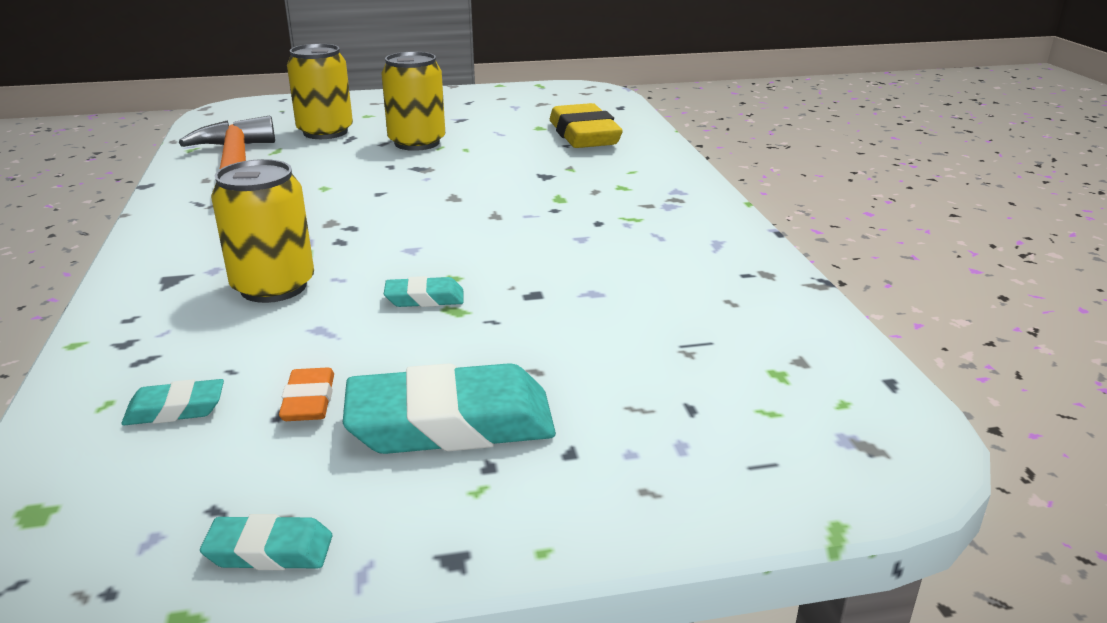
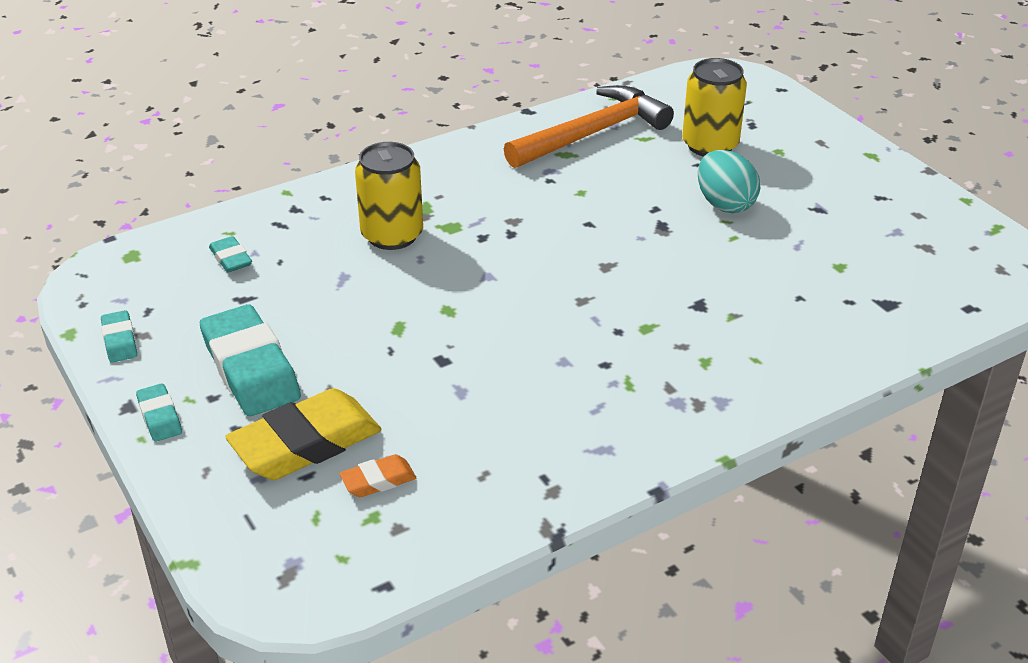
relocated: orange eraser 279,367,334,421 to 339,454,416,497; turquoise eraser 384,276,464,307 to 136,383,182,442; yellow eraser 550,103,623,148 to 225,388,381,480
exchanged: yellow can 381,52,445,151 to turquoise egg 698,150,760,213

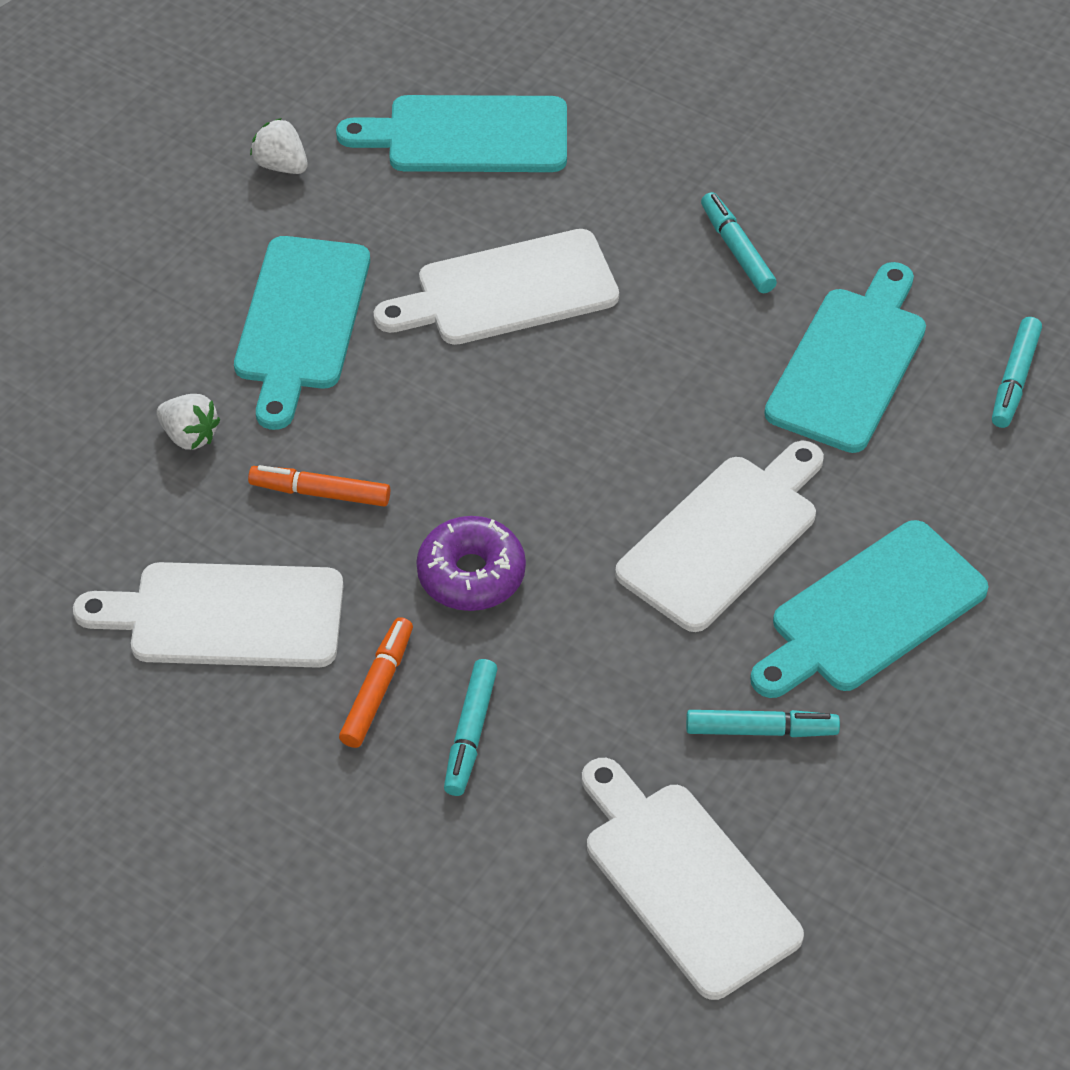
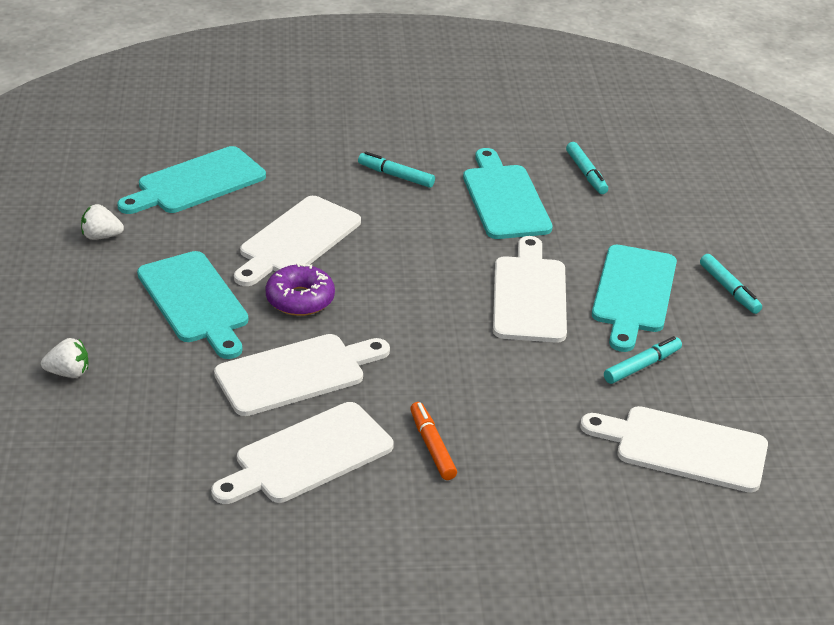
relocated: white strawberry 157,394,220,450 to 41,338,88,378; purple donut 416,516,526,611 to 265,263,335,316; turquoise marker 444,659,497,796 to 700,254,762,314
exchanged: orange marker 248,465,390,507 to white cutting board 214,334,390,416

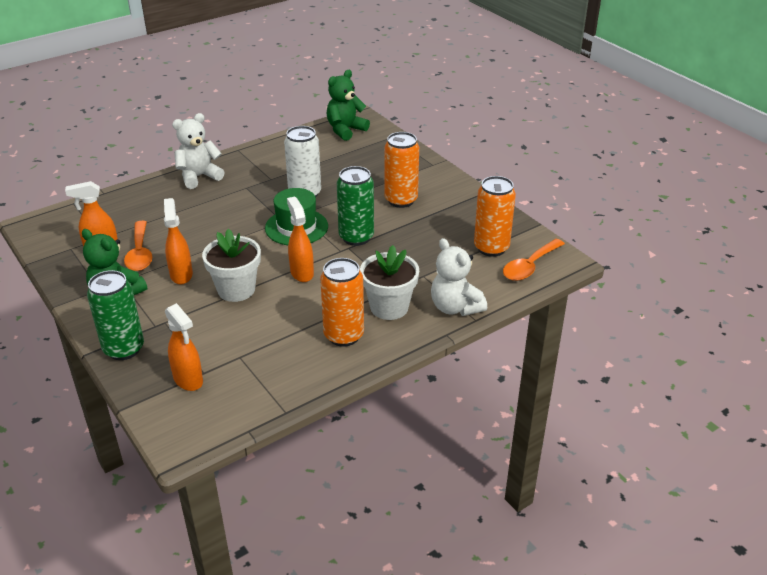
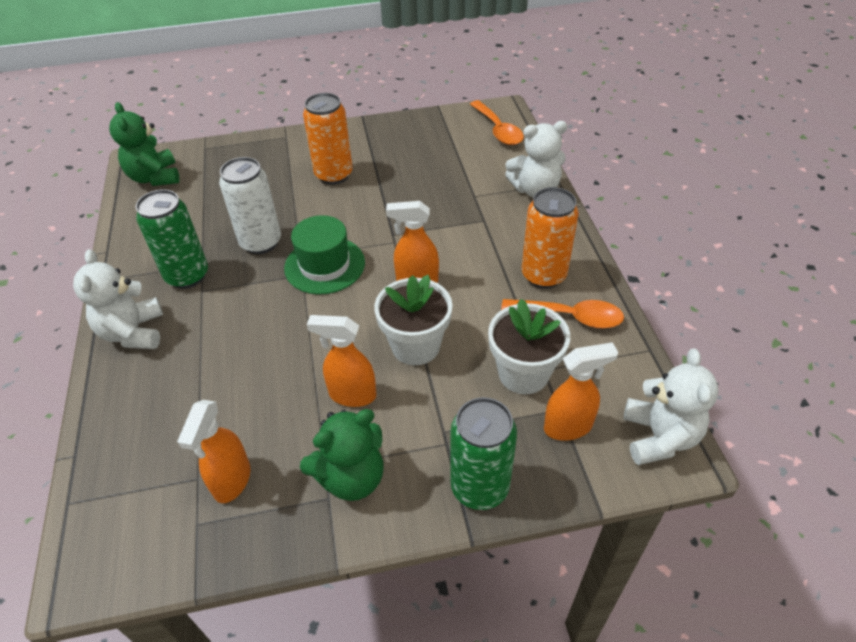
missing: orange can 474,176,516,257
appeared: white teddy bear 624,349,719,465
relocated: orange spoon 124,221,152,271 to 501,299,624,328; green can 337,166,374,246 to 136,189,208,289; white flower pot 360,245,419,320 to 488,299,570,394

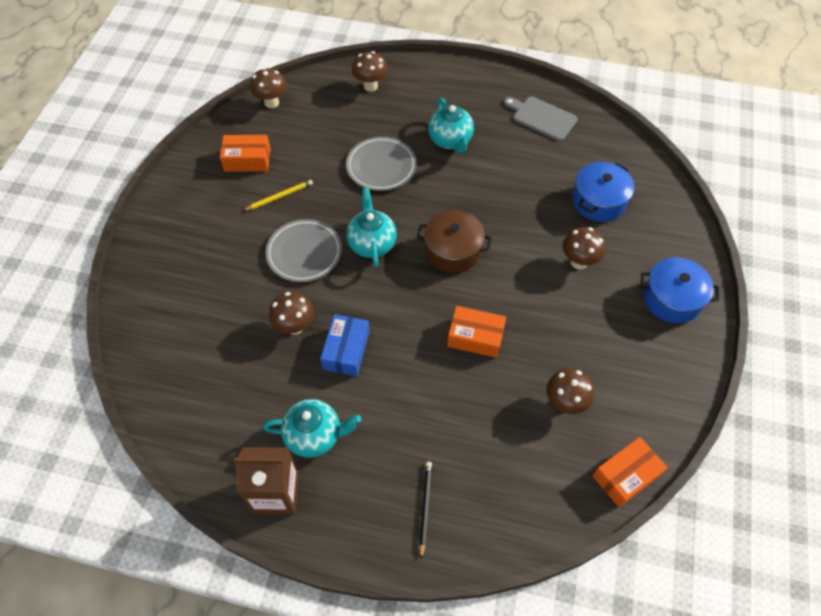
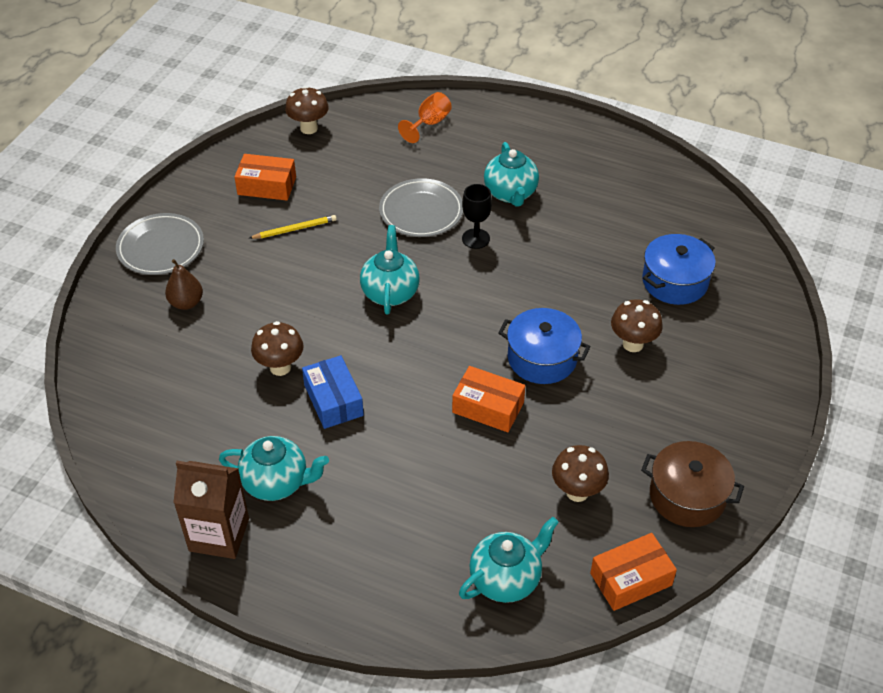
missing: black pencil 419,462,432,559; grey cutting board 504,97,578,141
appeared: brown pear 165,259,203,310; turquoise teapot 459,517,559,603; black goblet 462,184,492,249
relocated: grey plate 266,219,342,282 to 116,213,204,275; brown pot 417,210,492,273 to 641,441,744,527; blue pot 640,257,719,323 to 498,308,591,384
exchanged: brown mushroom 352,51,388,92 to orange goblet 398,92,452,143
spun: blue box 320,314,370,376 = 302,355,364,429 45 degrees counterclockwise

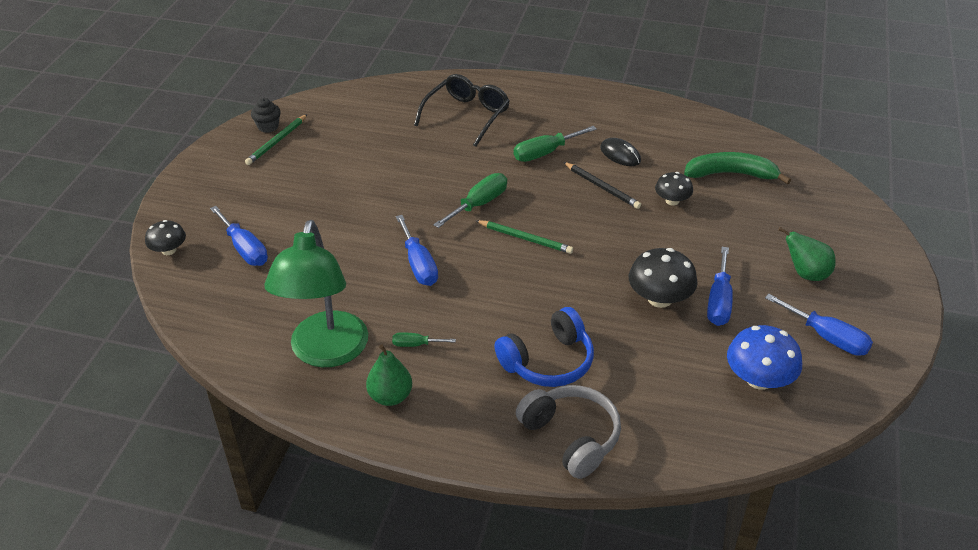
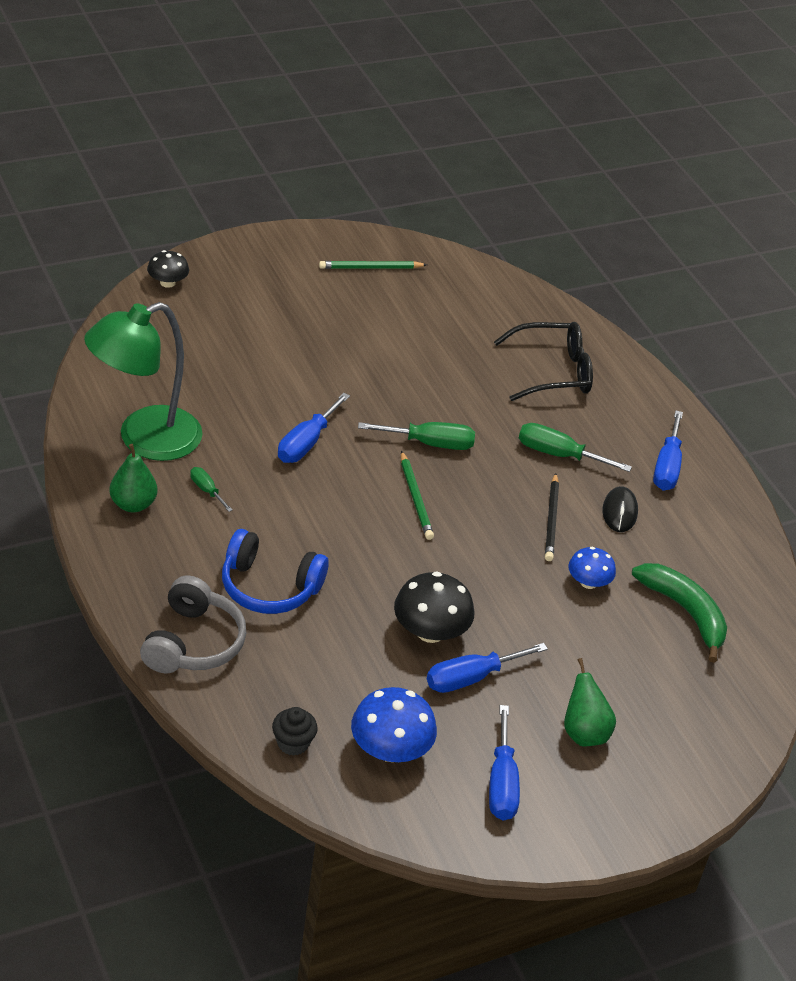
relocated: blue screwdriver 210,206,268,266 to 653,411,683,491; black cupcake 251,98,281,133 to 272,707,318,756
colour: black mushroom 655,172,693,206 to blue mushroom 568,547,616,589

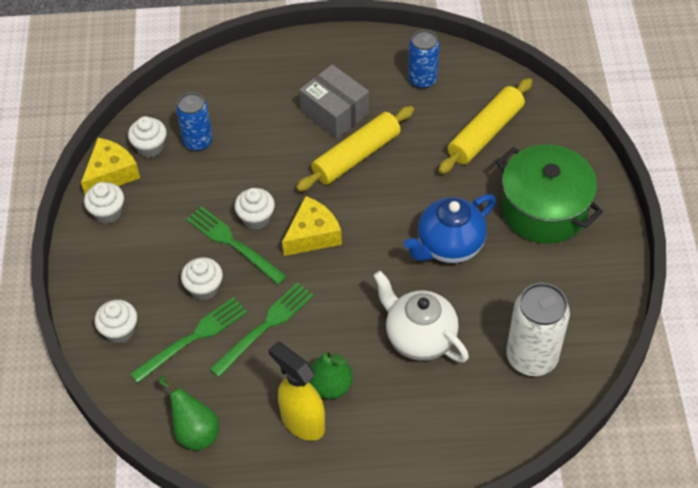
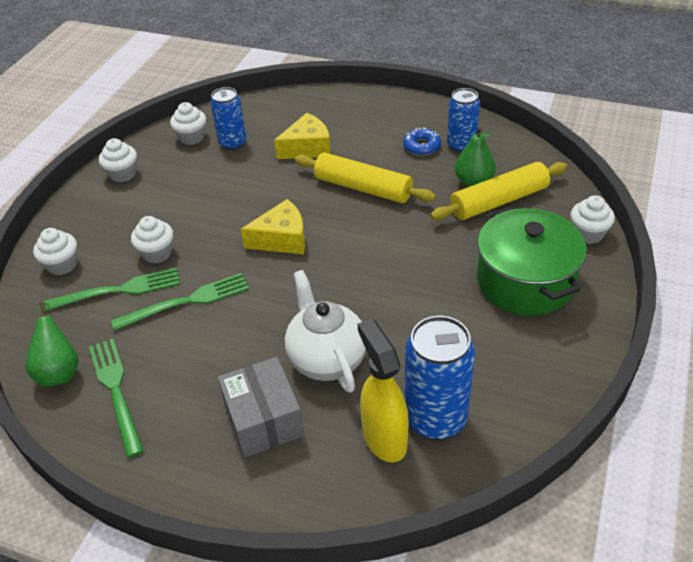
missing: blue teapot 404,194,496,263
appeared: blue donut 403,127,441,156
relocated: yellow cheese 81,138,140,194 to 274,113,331,159; green fork 186,206,287,285 to 89,339,144,458; white cupcake 234,188,275,230 to 571,195,615,244; yellow spray bottle 268,341,325,441 to 358,319,409,462; grey box 299,64,369,139 to 217,357,304,458; green pear 309,350,353,399 to 455,126,496,187
colour: white can 506,283,570,376 to blue can 405,316,475,440
spun: yellow rolling pin 296,106,414,192 = 294,152,436,203 45 degrees clockwise

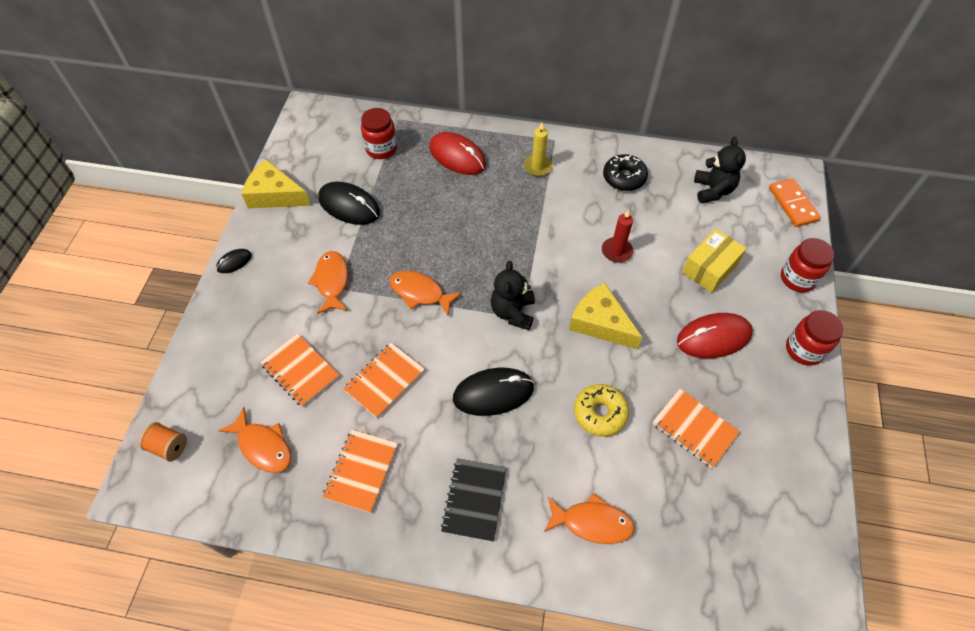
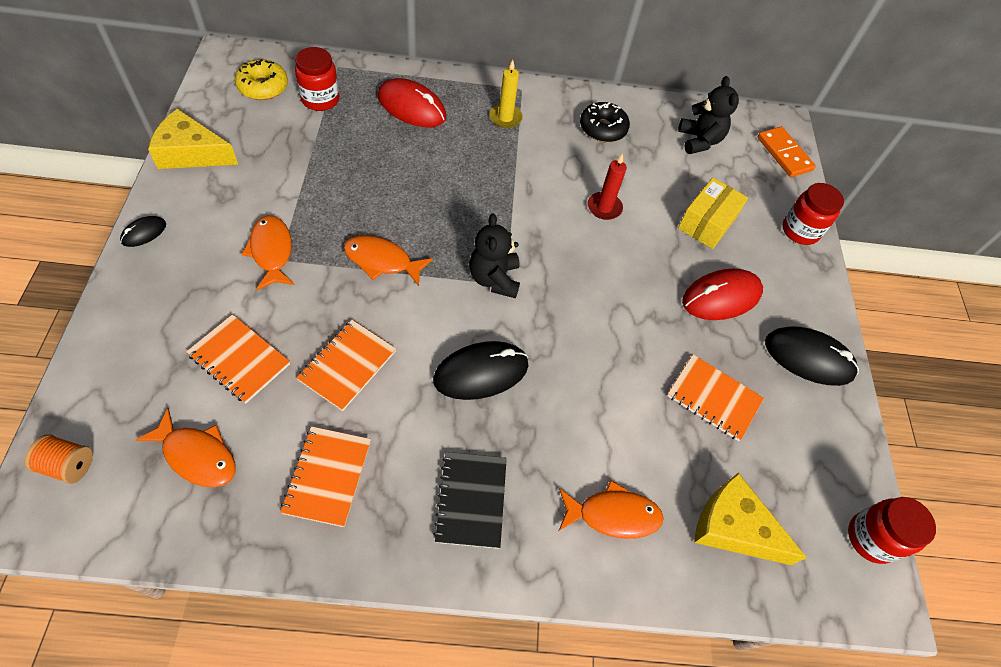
relocated: black mouse 318,182,380,225 to 765,326,859,386; yellow cheese 569,283,643,349 to 694,473,807,565; yellow donut 574,384,629,436 to 235,59,288,100; red jar 786,310,844,366 to 848,497,936,564

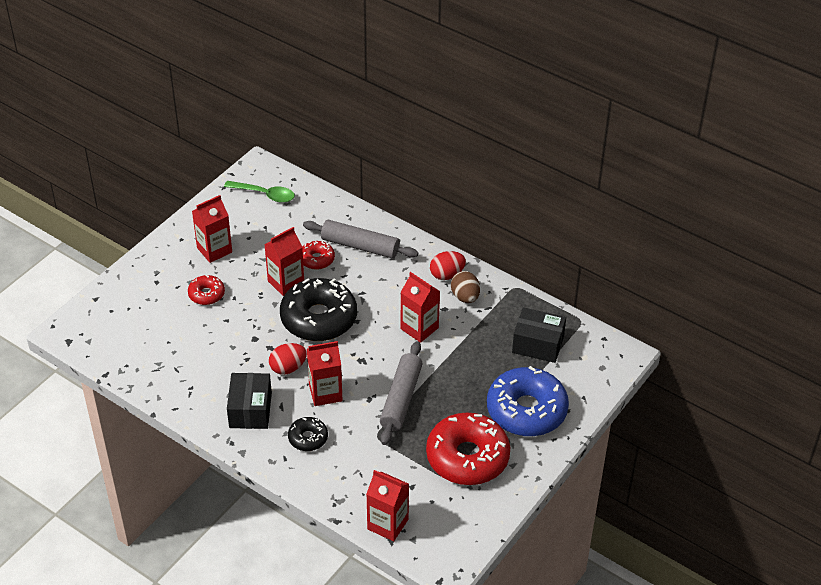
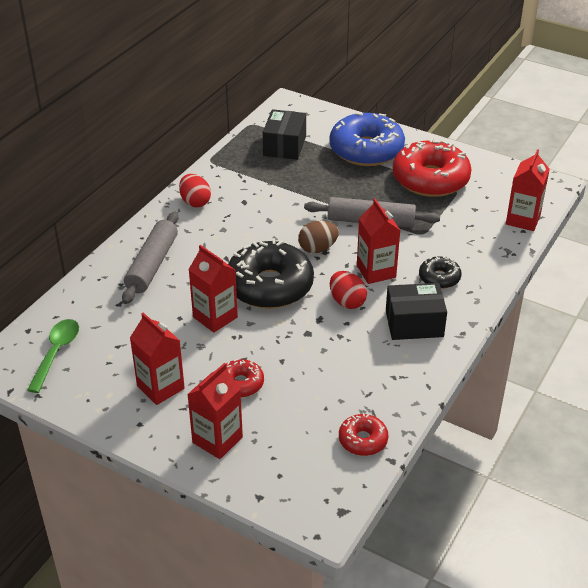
relocated: red donut 302,241,335,270 to 339,413,388,456; red carton 400,272,440,343 to 187,363,243,459; brown egg 451,271,480,303 to 298,221,339,253

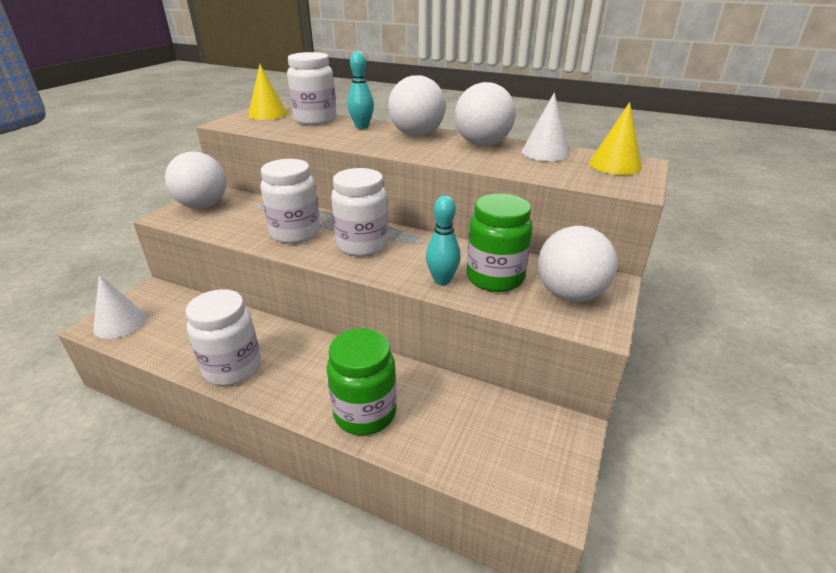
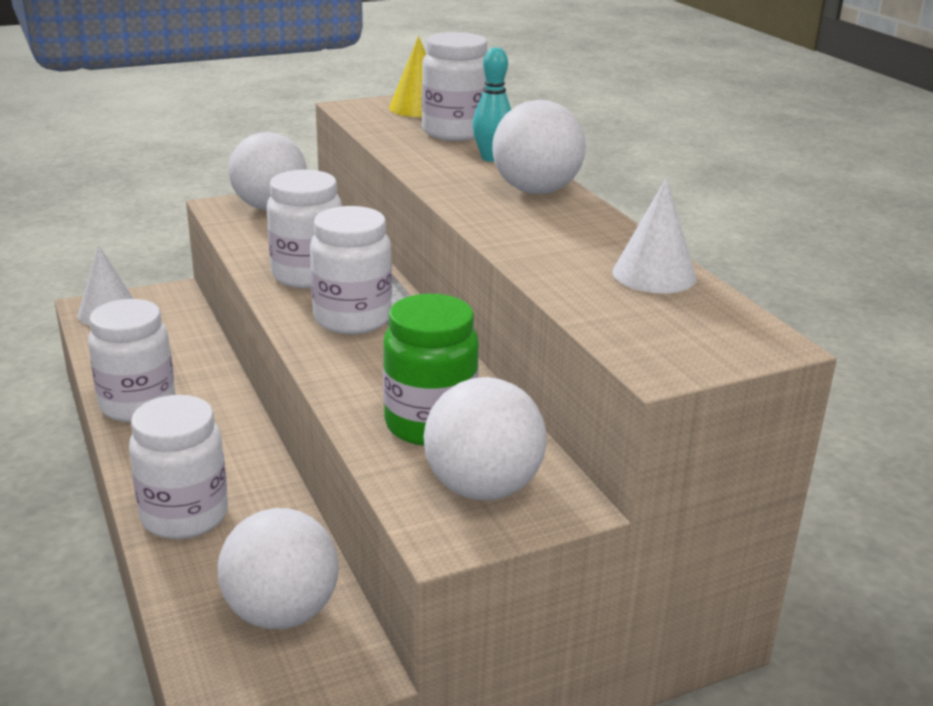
missing: turquoise bowling pin 426,196,461,285; yellow cone 589,102,642,175
relocated: white ball 455,82,516,146 to 218,508,339,629
colour: green jar 327,328,396,436 to white jar 129,395,228,539

